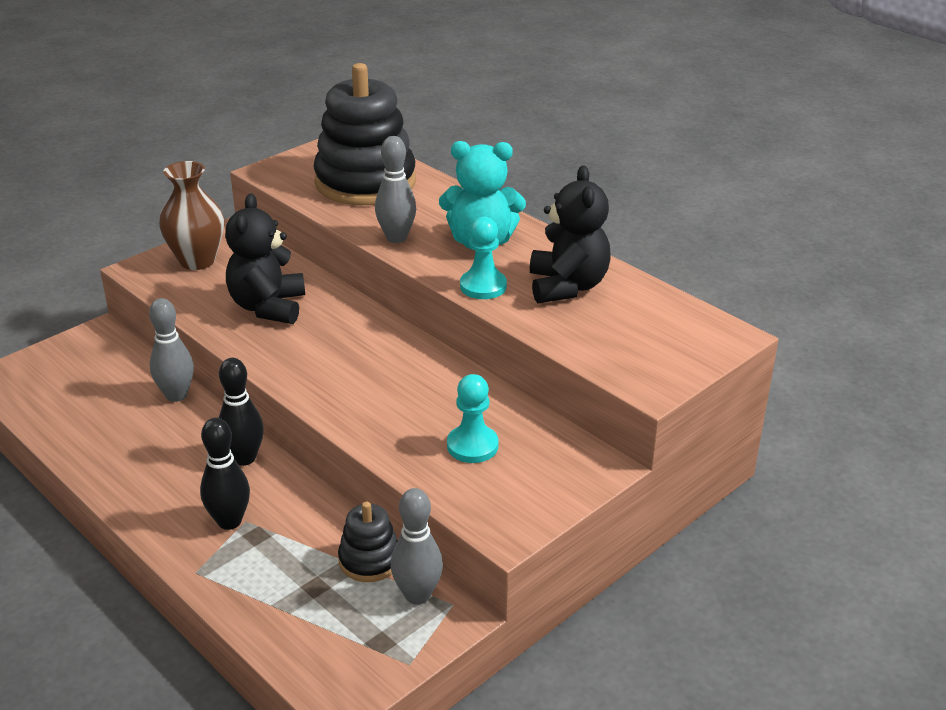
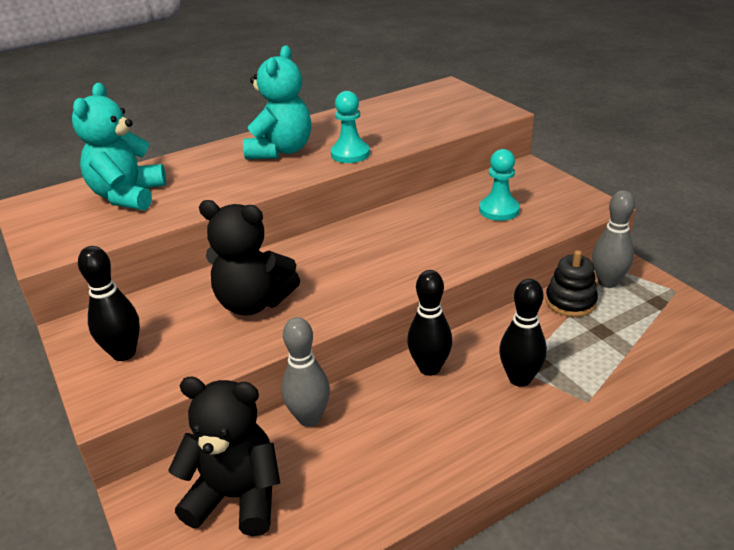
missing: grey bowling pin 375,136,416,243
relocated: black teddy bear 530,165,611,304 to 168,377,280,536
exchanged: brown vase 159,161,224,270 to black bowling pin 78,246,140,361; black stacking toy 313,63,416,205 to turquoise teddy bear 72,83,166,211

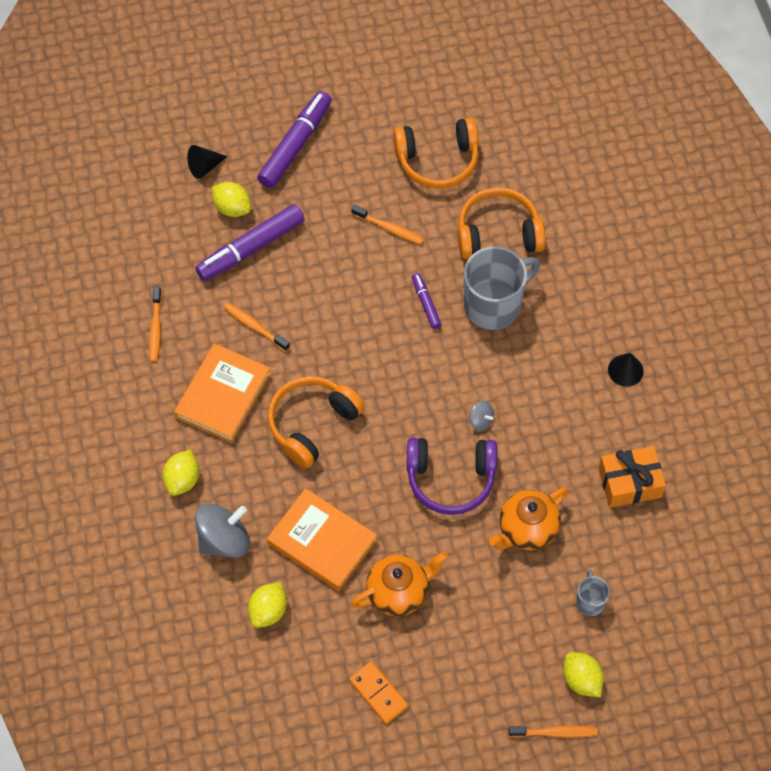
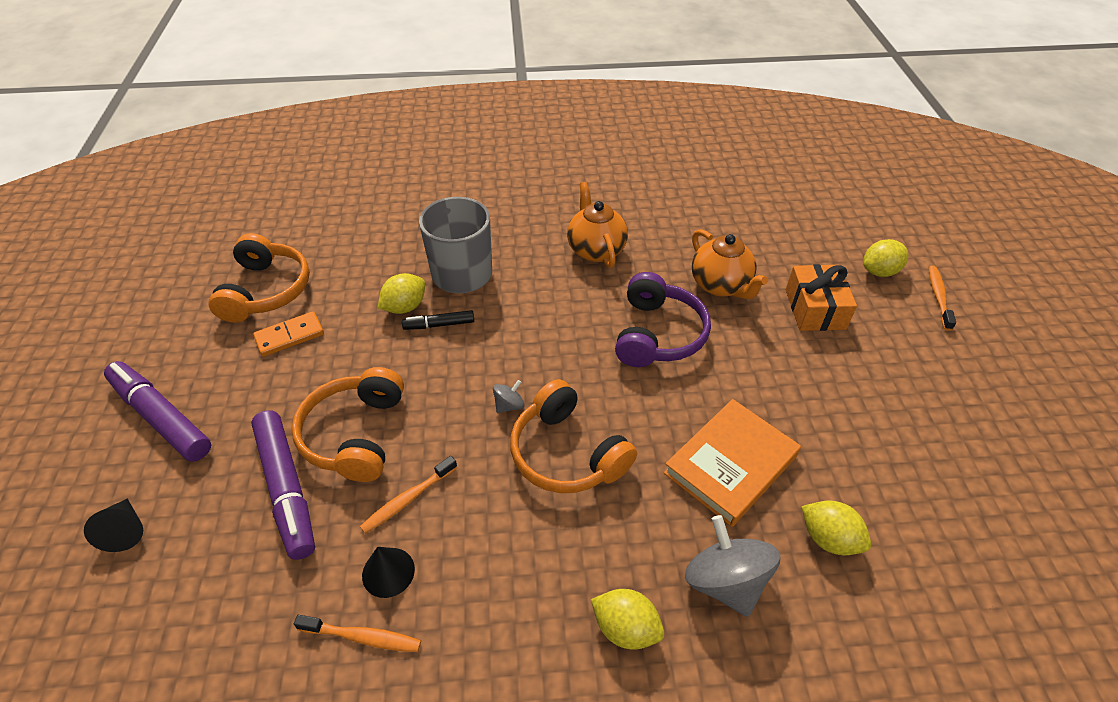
missing: orange book 174,343,271,443; orange toothbrush 351,205,424,244; grey mug 576,570,610,616
relocated: yellow lemon 212,182,251,217 to 378,273,425,314; orange domino 349,661,408,724 to 253,311,324,357; orange teapot 351,552,448,616 to 567,182,628,268; orange headphones 458,188,546,259 to 292,367,404,482; grey spinning top 470,401,494,431 to 493,380,524,413; orange gift 599,446,666,508 to 786,264,857,331; black cone 608,353,644,387 to 362,547,415,598
colour: purple marker 412,273,441,329 to black marker 402,310,474,330

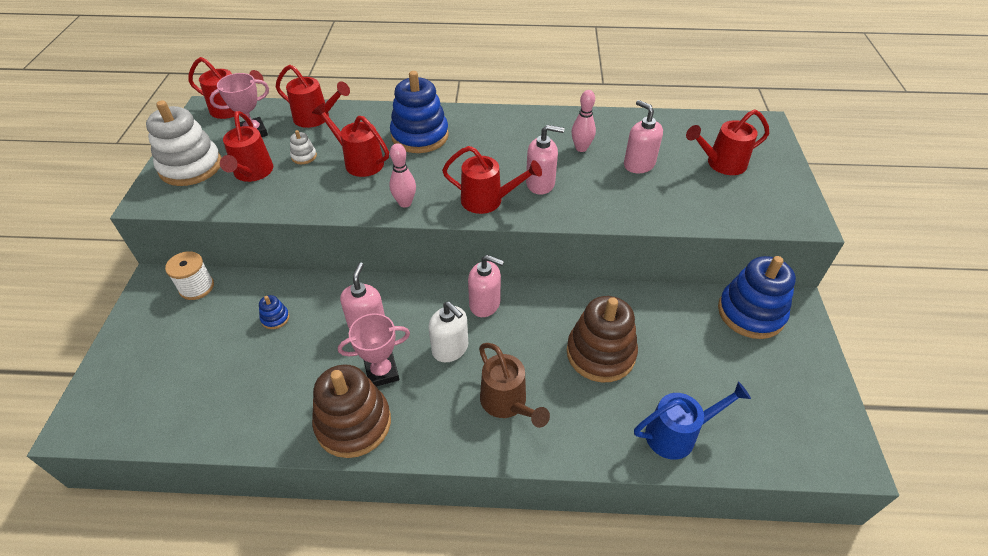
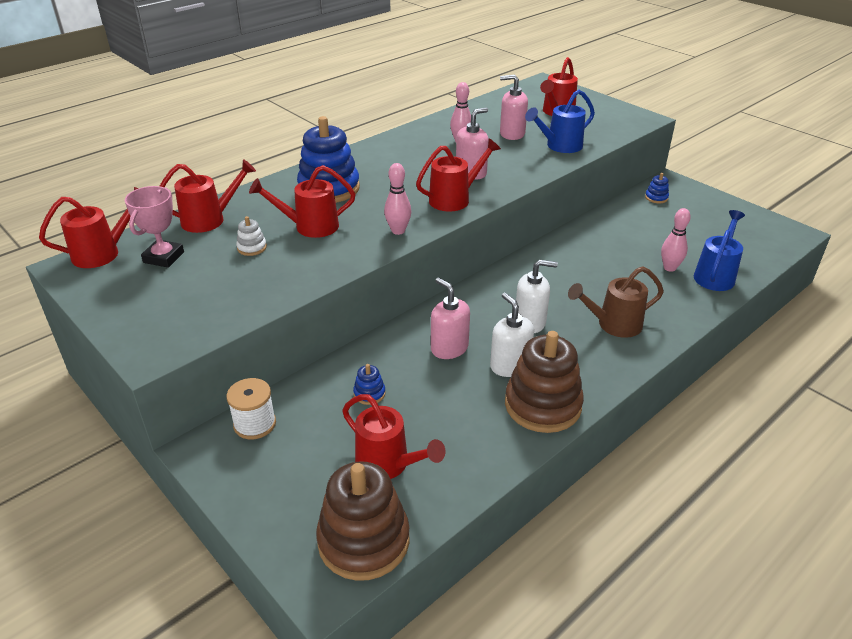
missing: white stacking toy 146,100,221,186; pink soap dispenser 468,255,504,317
appeared: blue watering can 525,90,595,153; pink bowling pin 661,208,691,272
relocated: red watering can 220,111,273,182 to 342,394,445,479; brown stacking toy 567,296,638,382 to 316,461,410,581
exchanged: pink trophy 338,313,410,387 to white soap dispenser 490,293,534,377
spun: brown watering can 479,343,550,428 = 568,266,664,338 150 degrees clockwise
size: blue stacking toy 718,256,796,339 = 645,173,669,203 x0.42

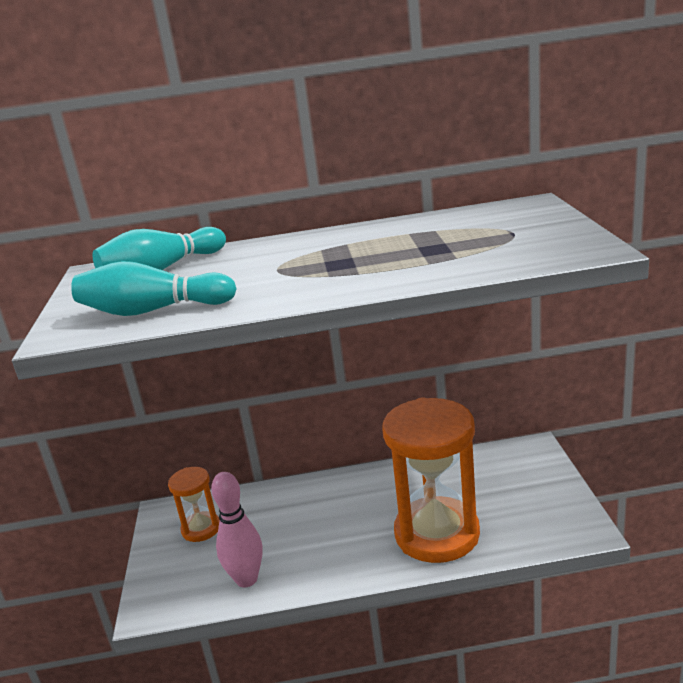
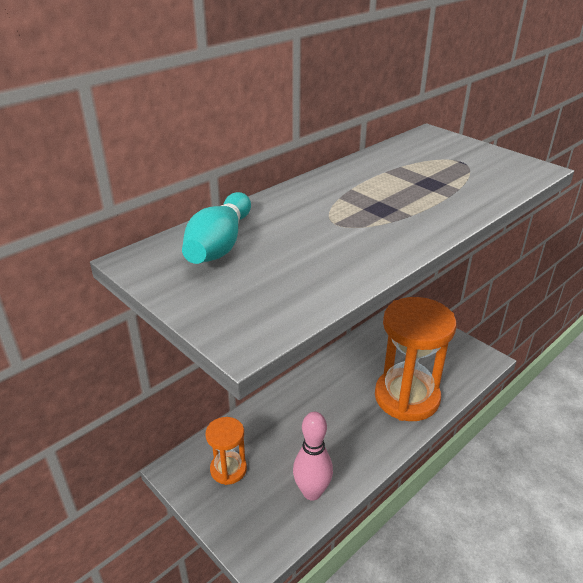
missing: turquoise bowling pin 71,261,237,316

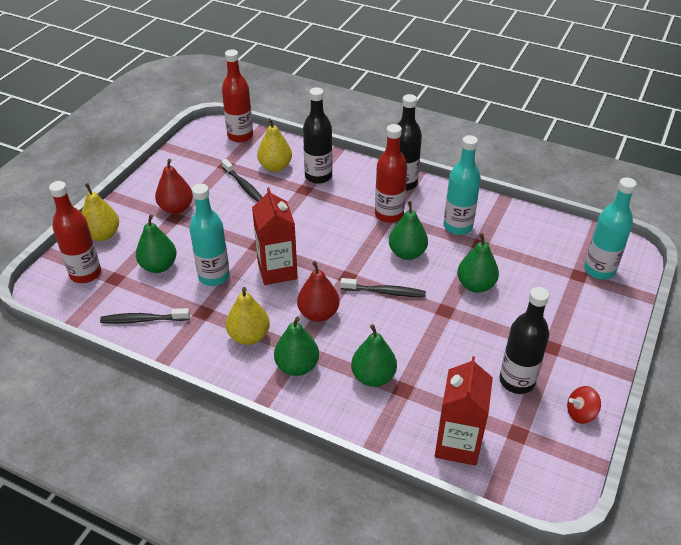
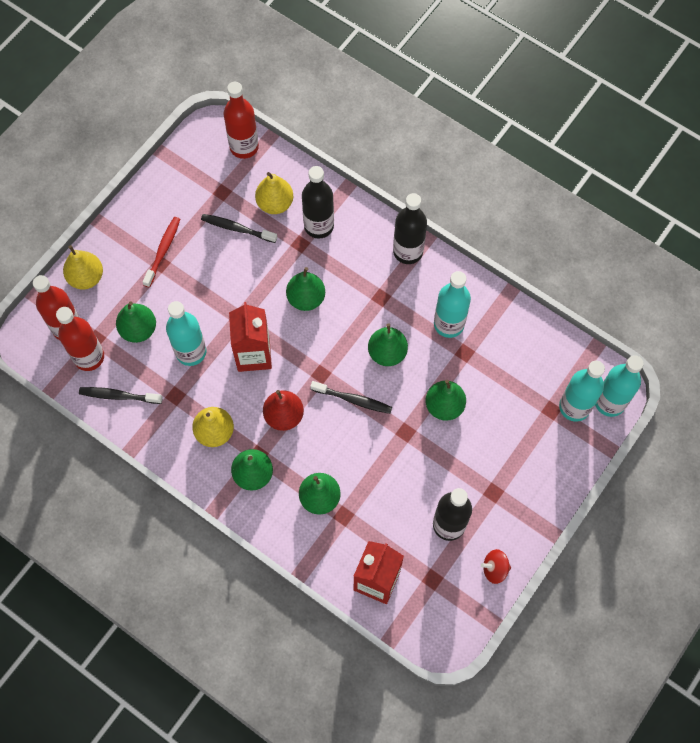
appeared: green pear 286,267,325,311; turquoise bottle 595,355,644,417
relocated: red bottle 375,124,407,223 to 56,307,104,371
exchanged: red pear 155,159,193,214 to red toothbrush 143,217,180,288
spun: black toothbrush 222,159,262,202 = 201,214,277,243 135 degrees clockwise

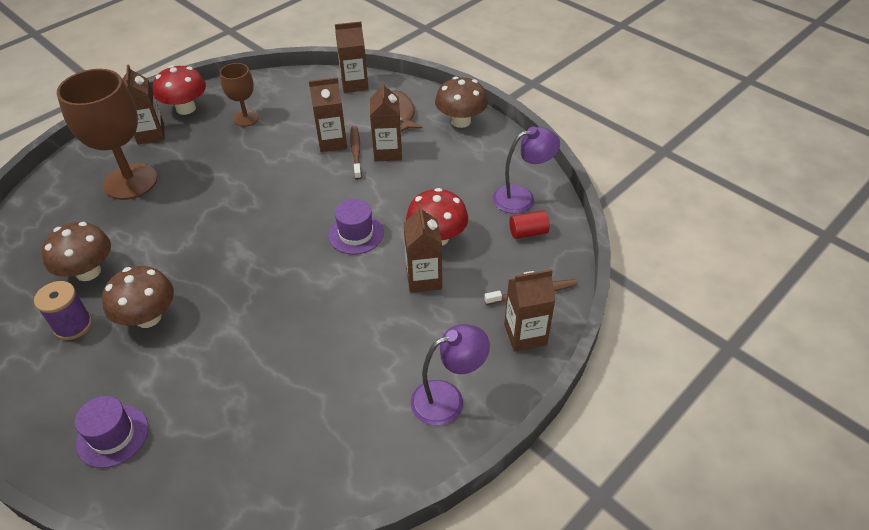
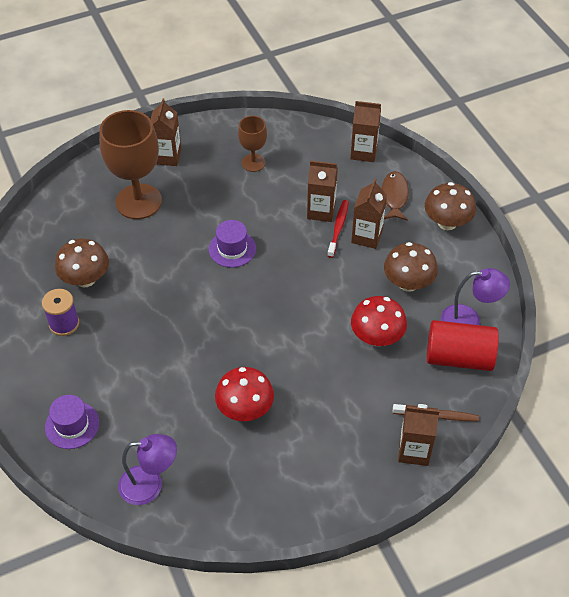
missing: brown carton 404,204,442,293
relocated: brown mushroom 102,266,174,328 to 384,242,438,292; red mushroom 153,65,206,115 to 215,367,274,421; purple hat 328,199,384,254 to 209,220,256,268; purple lamp 411,324,490,426 to 118,434,177,505
colour: brown toothbrush 350,126,362,180 to red toothbrush 327,200,349,258
size: red cylinder 509,211,549,239 = 427,320,499,371 x2.03

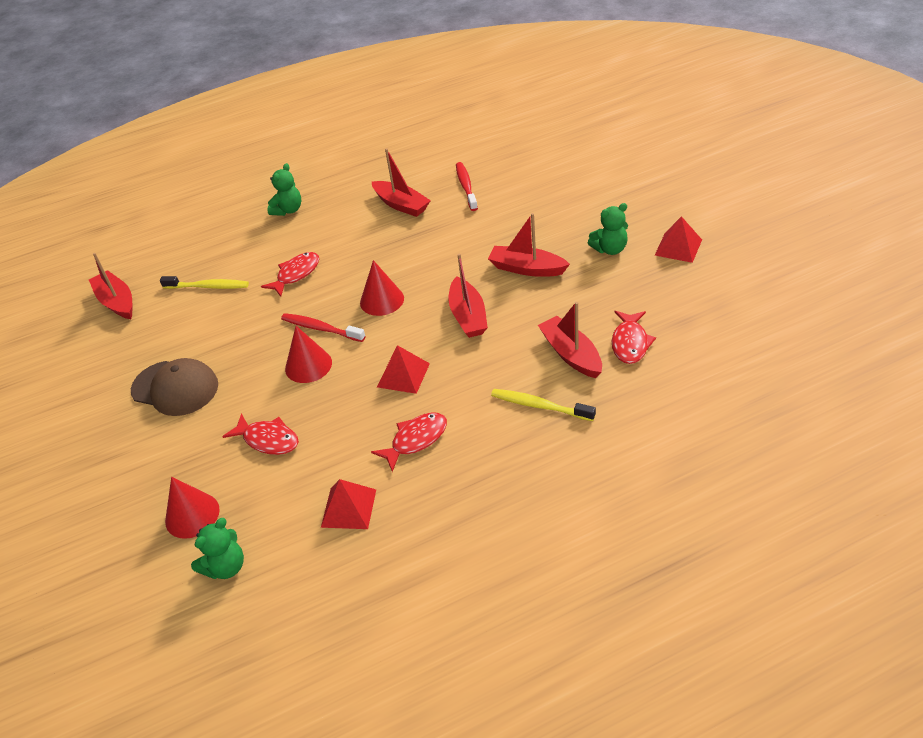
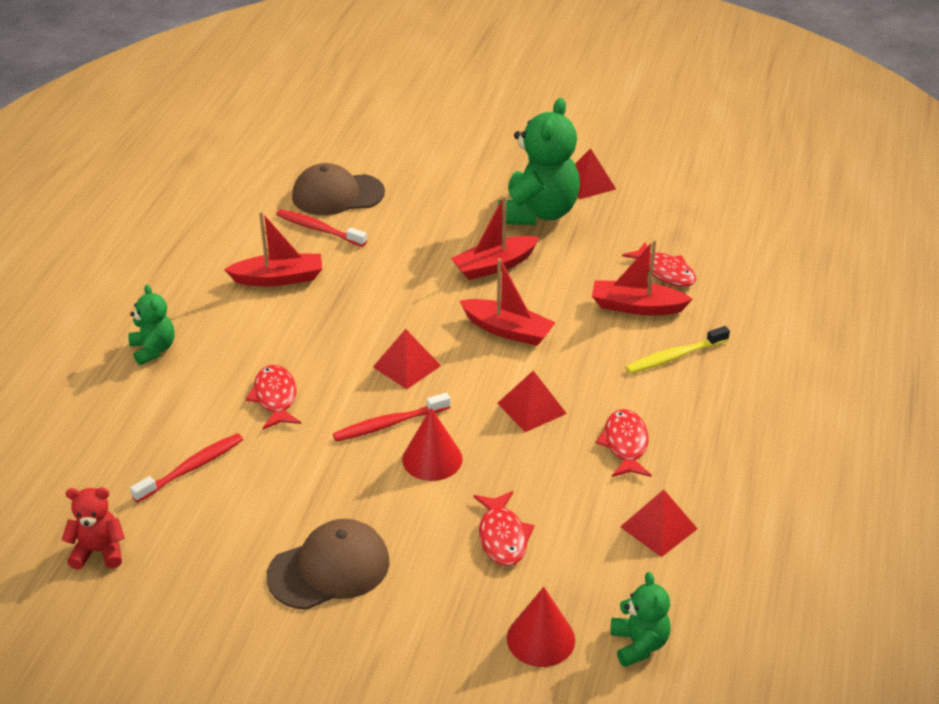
appeared: brown cap 292,163,385,215
exchanged: red boat 89,253,132,319 to red teddy bear 62,487,125,570; red cone 360,260,404,316 to red pyramid 373,329,441,389
colour: yellow toothbrush 160,276,249,289 to red toothbrush 130,433,243,503
spun: red fish 222,413,299,455 = 473,491,535,566 105 degrees clockwise
size: green teddy bear 588,203,628,255 = 498,98,580,225 x1.93

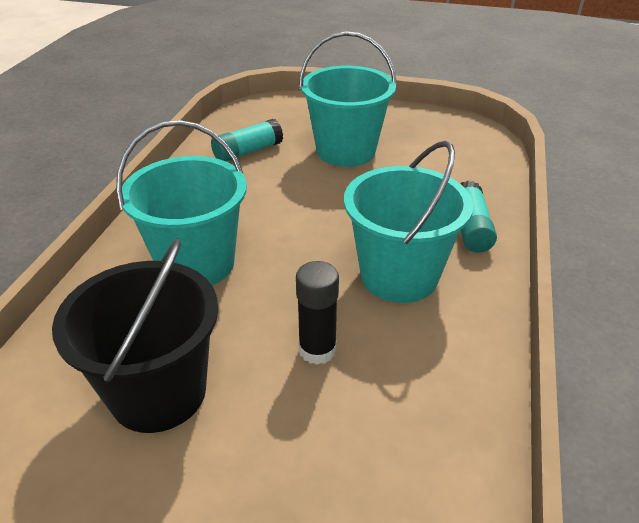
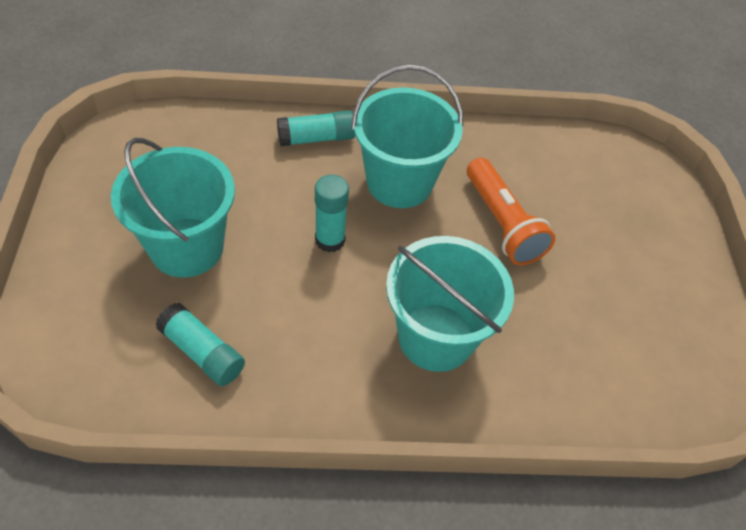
missing: black bucket 52,239,218,433
appeared: turquoise glue stick 315,175,349,252
exchanged: black glue stick 296,261,339,365 to orange flashlight 467,158,556,265

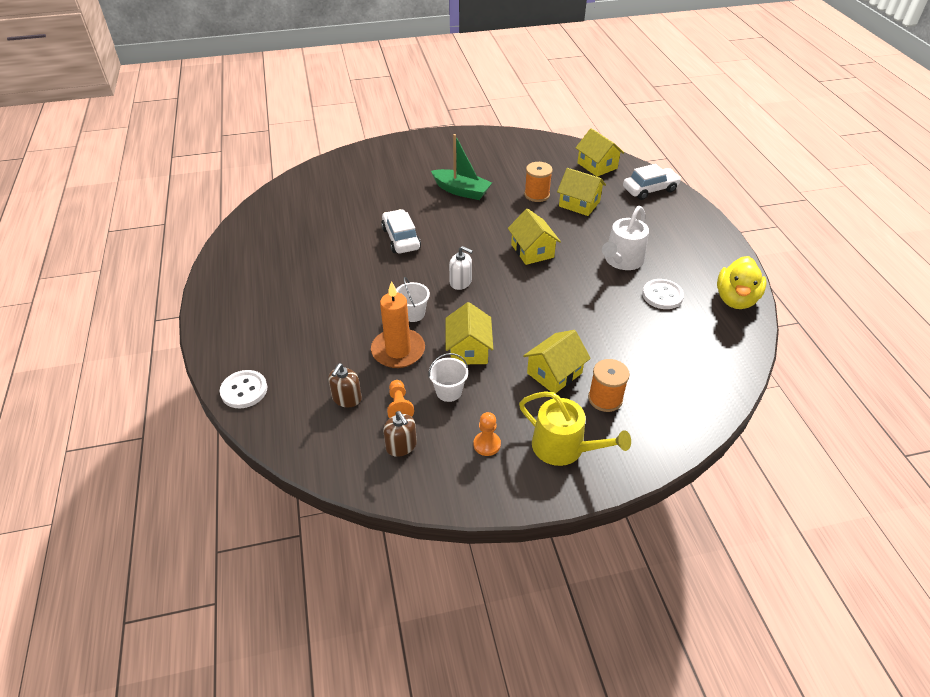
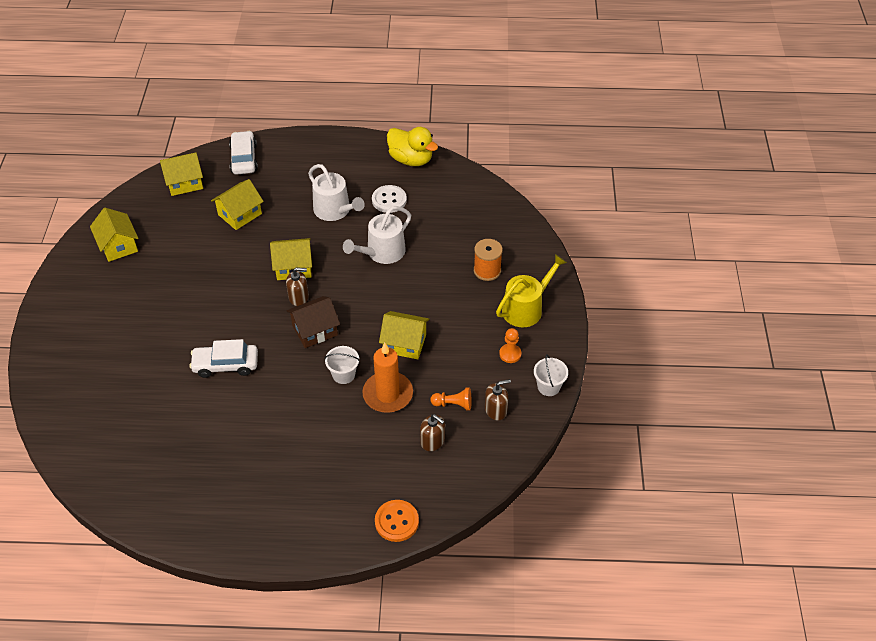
missing: green boat 431,134,492,200; orange spool 524,162,553,202
appeared: brown soap dispenser 286,268,309,306; white watering can 343,206,411,264
relocated: white bucket 428,353,468,402 to 534,354,568,396; yellow house 523,330,591,394 to 90,208,138,262
exchanged: white soap dispenser 449,246,473,290 to brown house 287,296,340,348
colour: white button 220,370,267,408 to orange button 375,500,419,542

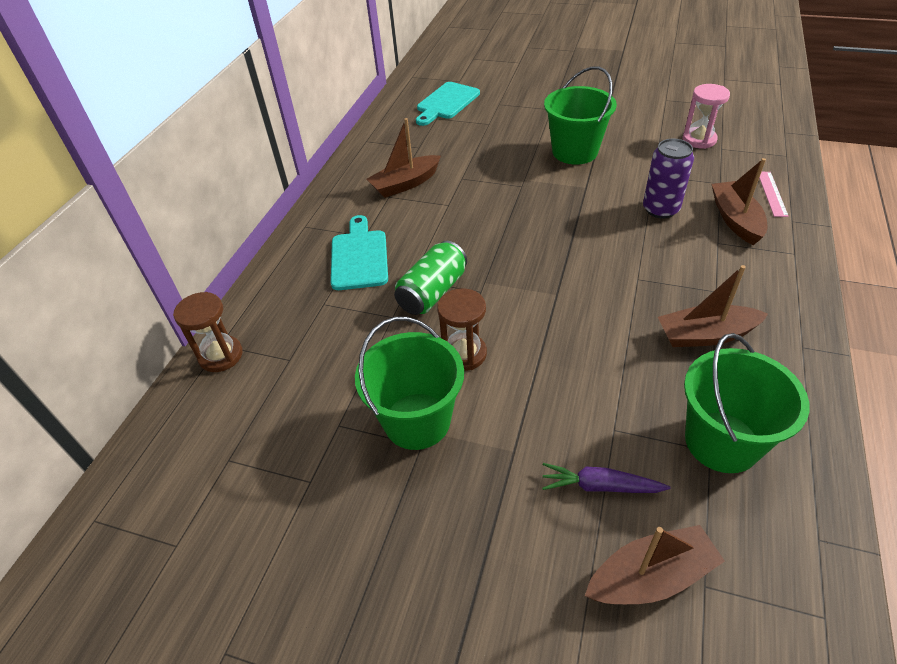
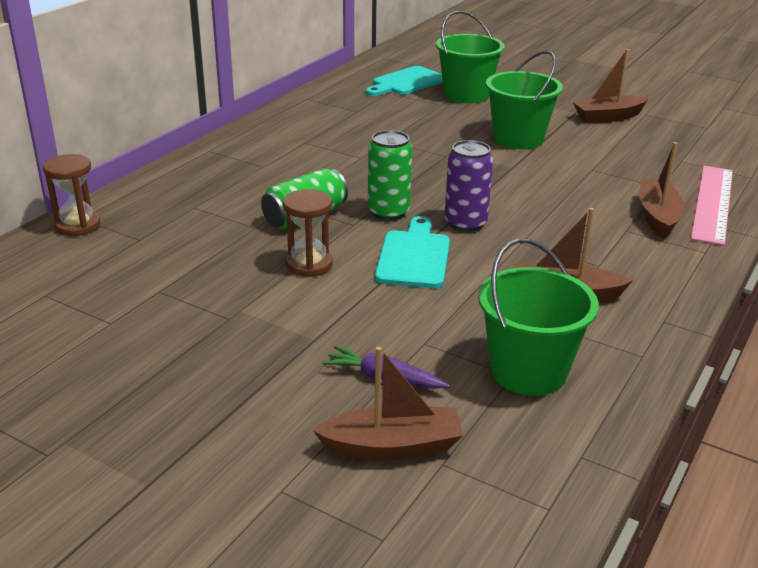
missing: pink hourglass 682,84,730,149
appeared: green can 368,130,412,220
relocated: turquoise cutting board 331,215,388,290 to 375,216,450,288; green bucket 355,317,464,450 to 436,10,505,103; brown boat 367,118,441,198 to 573,49,649,123; purple can 643,139,694,219 to 445,140,493,232
size: pink ruler 759,172,789,217 = 691,166,733,245 x1.99

